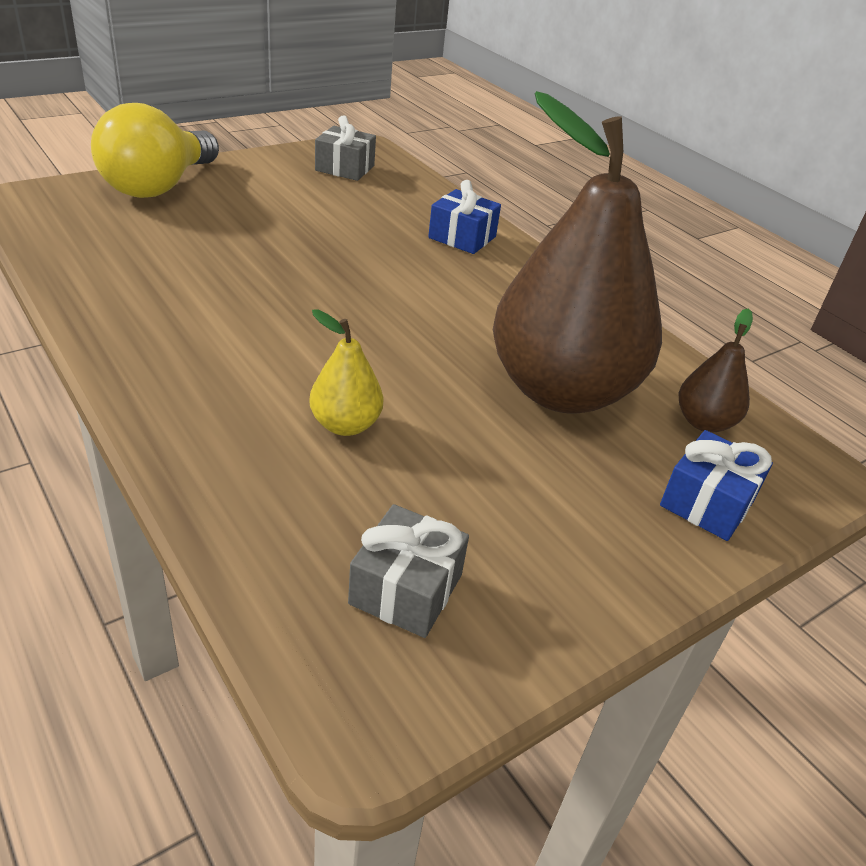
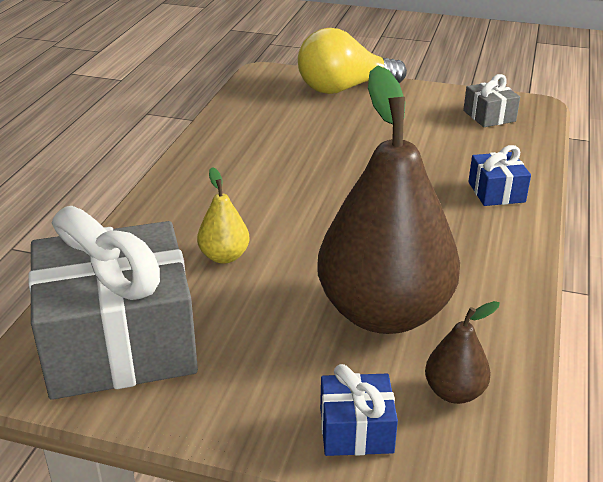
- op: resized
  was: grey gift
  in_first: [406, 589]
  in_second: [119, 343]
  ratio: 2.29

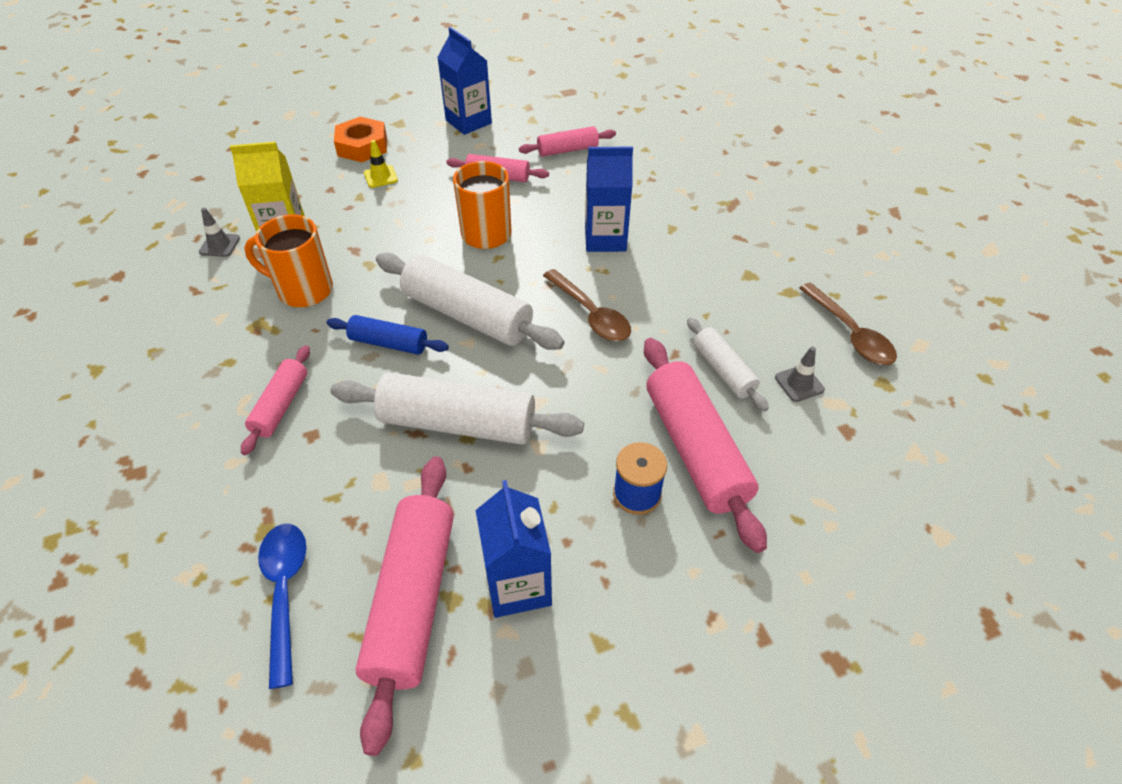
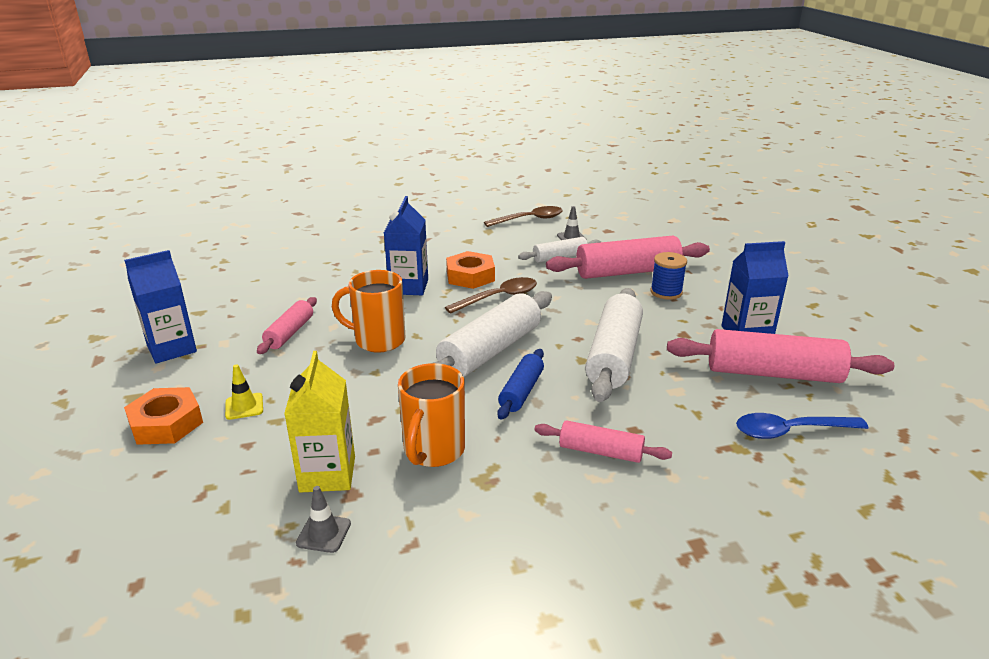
- op: removed
  was: pink rolling pin
  in_first: [567, 150]
- op: added
  now: orange nut
  in_second: [470, 276]

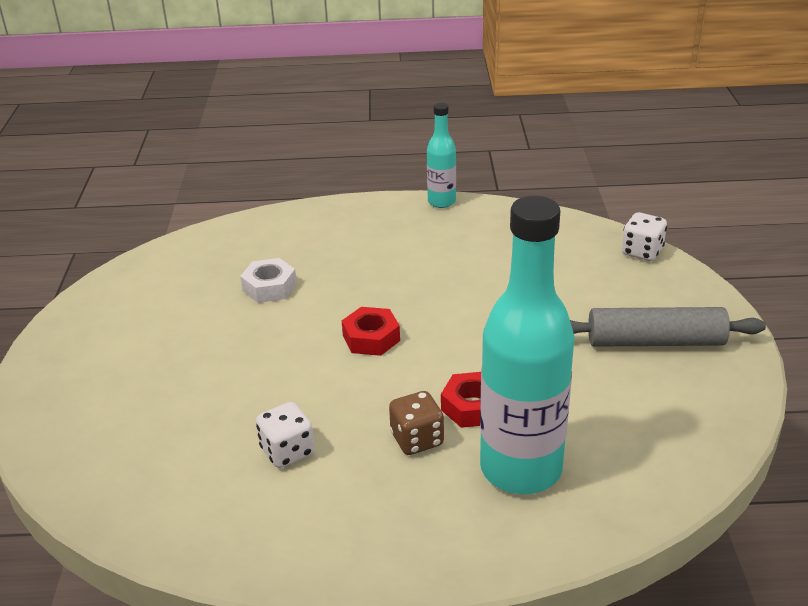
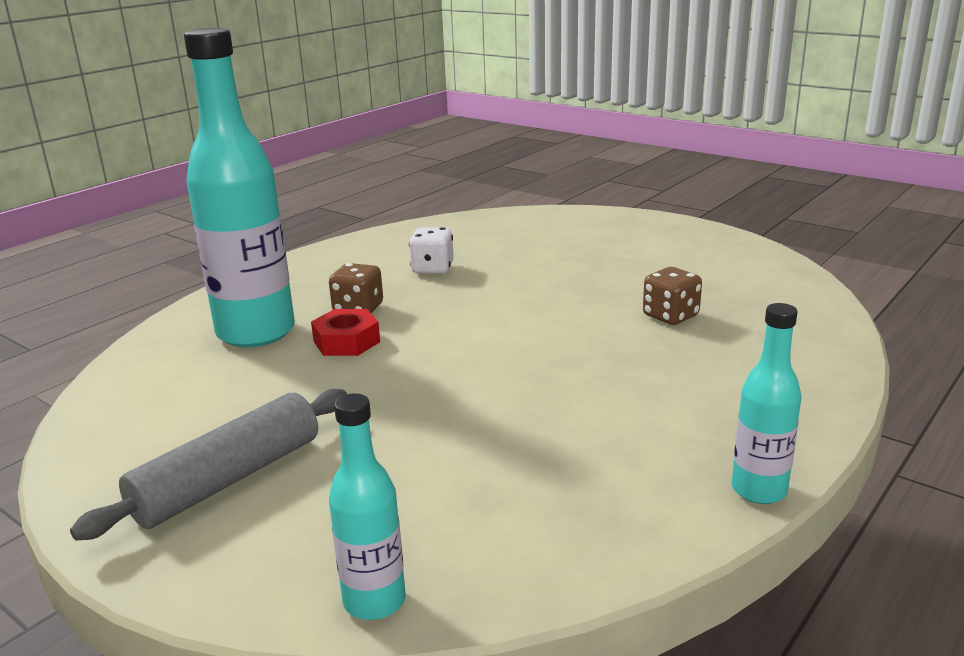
- op: replaced
  was: white nut
  now: brown dice
  in_first: [269, 287]
  in_second: [670, 316]
- op: removed
  was: red nut
  in_first: [371, 338]
- op: replaced
  was: white dice
  now: turquoise bottle
  in_first: [642, 252]
  in_second: [374, 601]

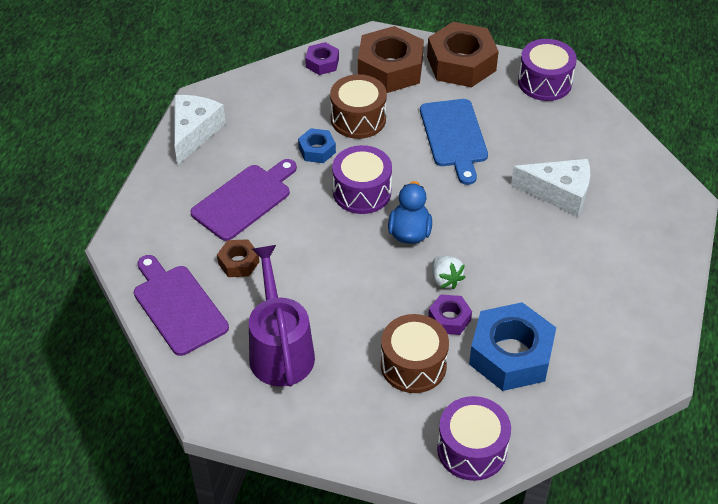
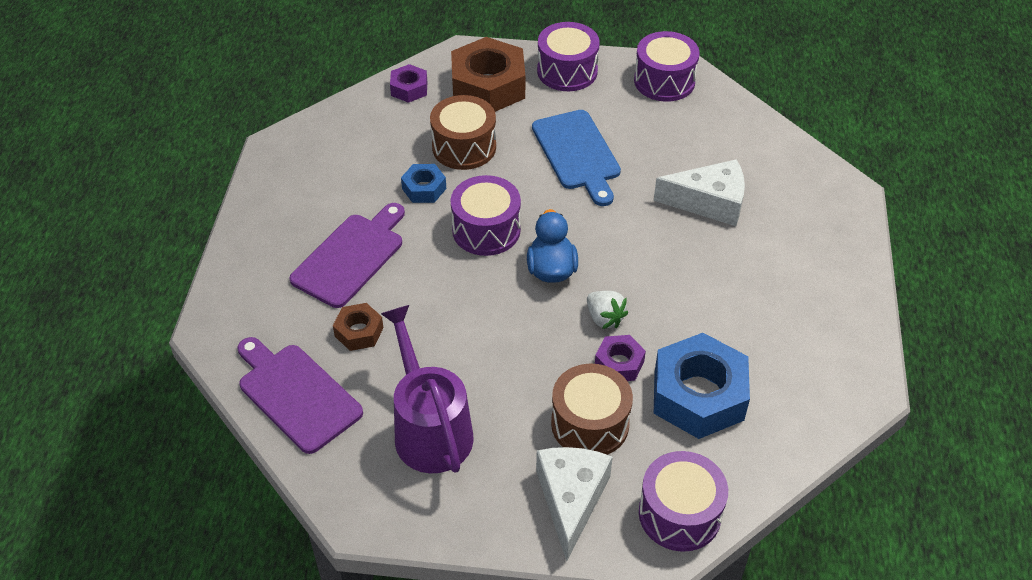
- op: moved
  was: white cheese
  in_first: [194, 132]
  in_second: [571, 499]
- op: replaced
  was: brown nut
  now: purple drum
  in_first: [461, 64]
  in_second: [567, 71]

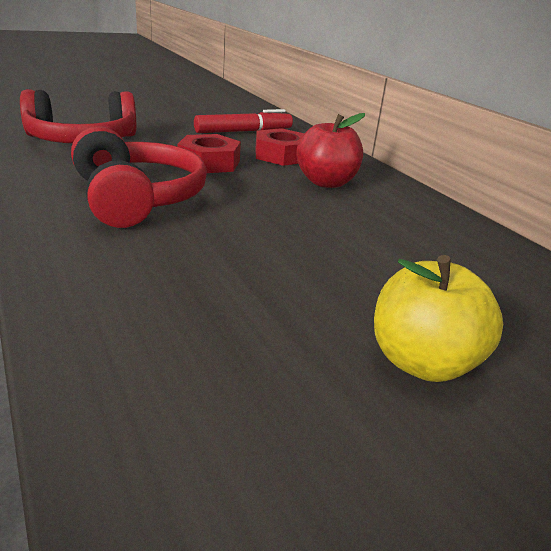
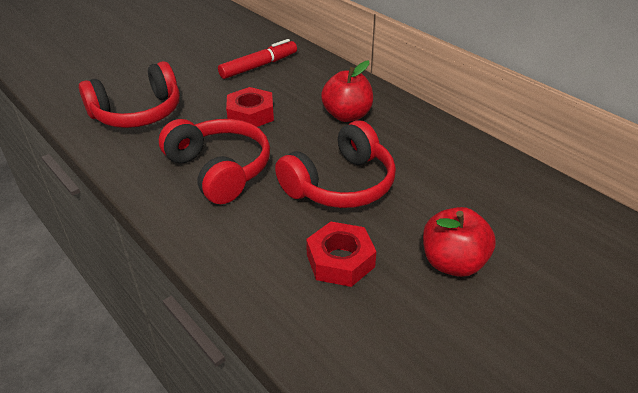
- op: moved
  was: red nut
  in_first: [281, 155]
  in_second: [340, 261]
- op: recoloured
  was: yellow apple
  now: red apple
  in_first: [422, 362]
  in_second: [453, 263]
- op: added
  now: red headphones
  in_second: [340, 184]

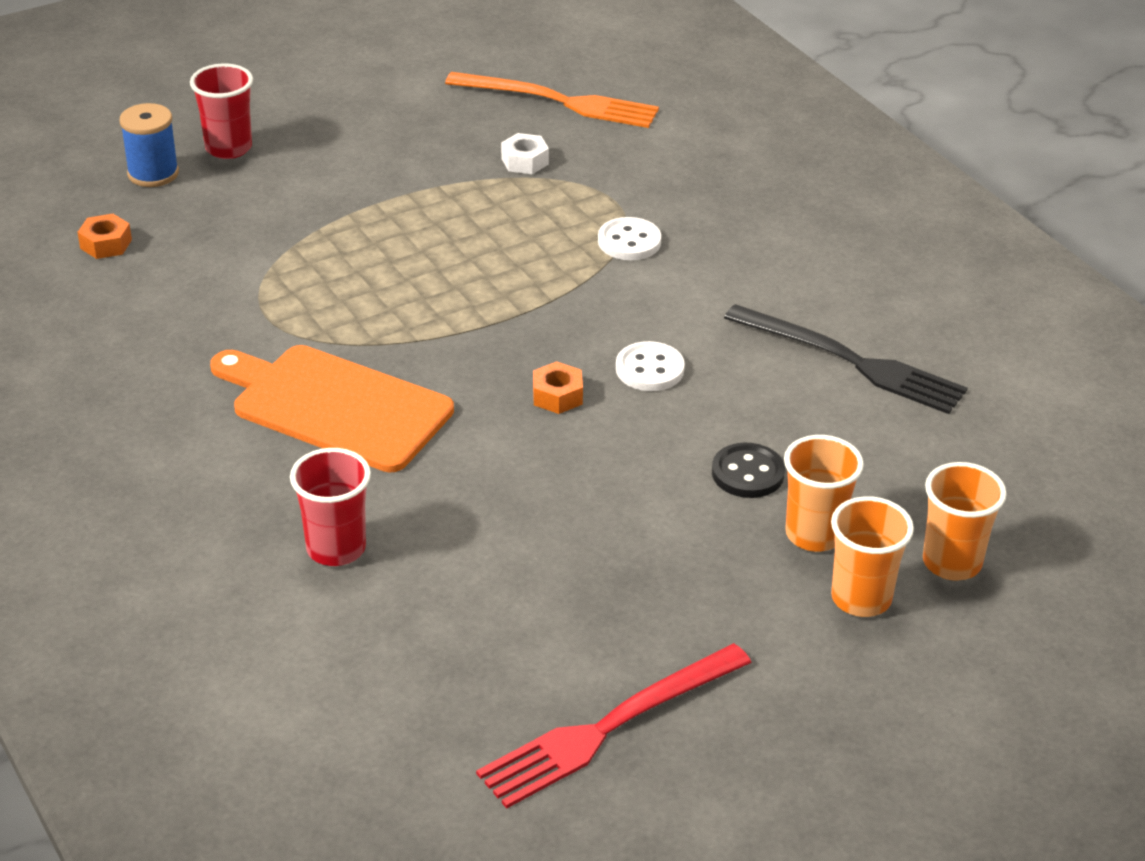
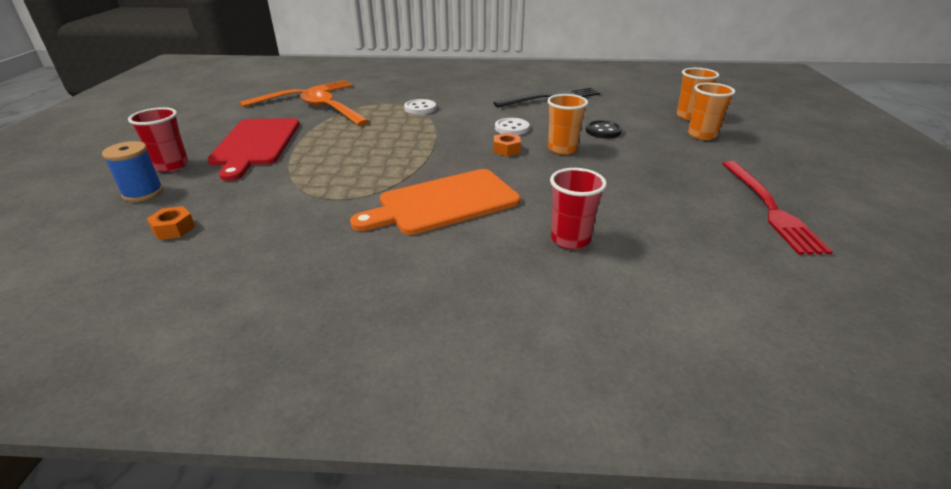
- op: replaced
  was: white nut
  now: orange spoon
  in_first: [524, 161]
  in_second: [329, 109]
- op: moved
  was: orange cup
  in_first: [814, 534]
  in_second: [562, 149]
- op: added
  now: red cutting board
  in_second: [256, 144]

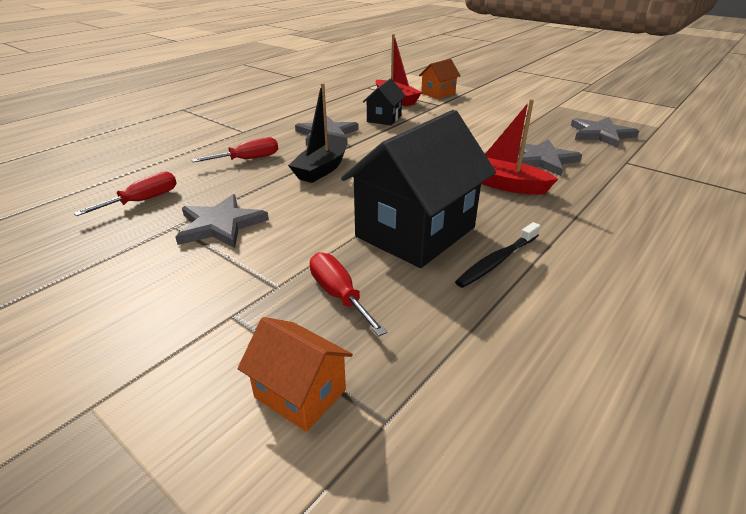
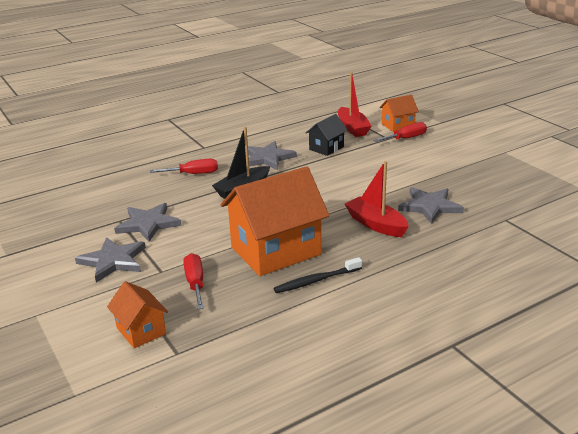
- op: moved
  was: red screwdriver
  in_first: [143, 201]
  in_second: [406, 138]
- op: recoloured
  was: black house
  now: orange house
  in_first: [415, 232]
  in_second: [275, 251]
- op: moved
  was: grey star
  in_first: [601, 134]
  in_second: [113, 261]

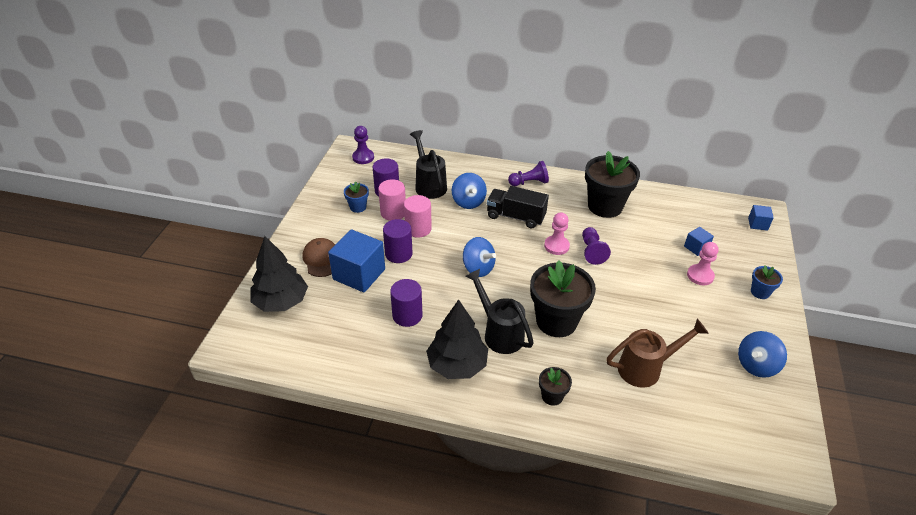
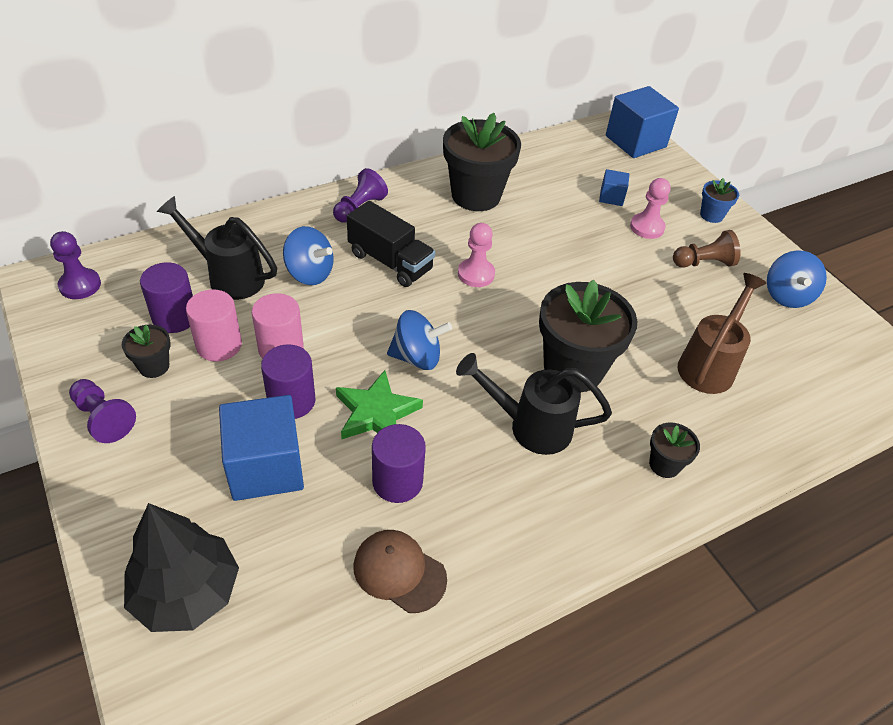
- op: moved
  was: brown cap
  in_first: [321, 259]
  in_second: [399, 572]
- op: recoloured
  was: blue flower pot
  now: black flower pot
  in_first: [358, 207]
  in_second: [154, 366]
- op: removed
  was: black tree
  in_first: [457, 365]
- op: turned
  was: black truck
  in_first: [515, 217]
  in_second: [390, 262]
  clockwise: -120
- op: moved
  was: purple pawn
  in_first: [592, 251]
  in_second: [103, 418]
- op: resized
  was: blue cube
  in_first: [757, 224]
  in_second: [635, 141]
  ratio: 2.05
- op: added
  now: green star
  in_second: [376, 412]
- op: added
  now: brown pawn
  in_second: [704, 263]

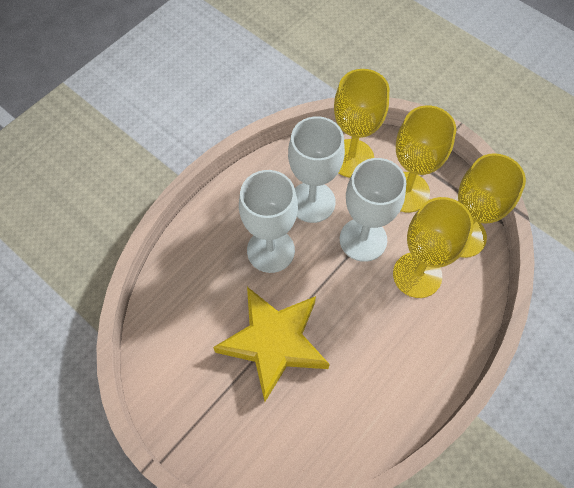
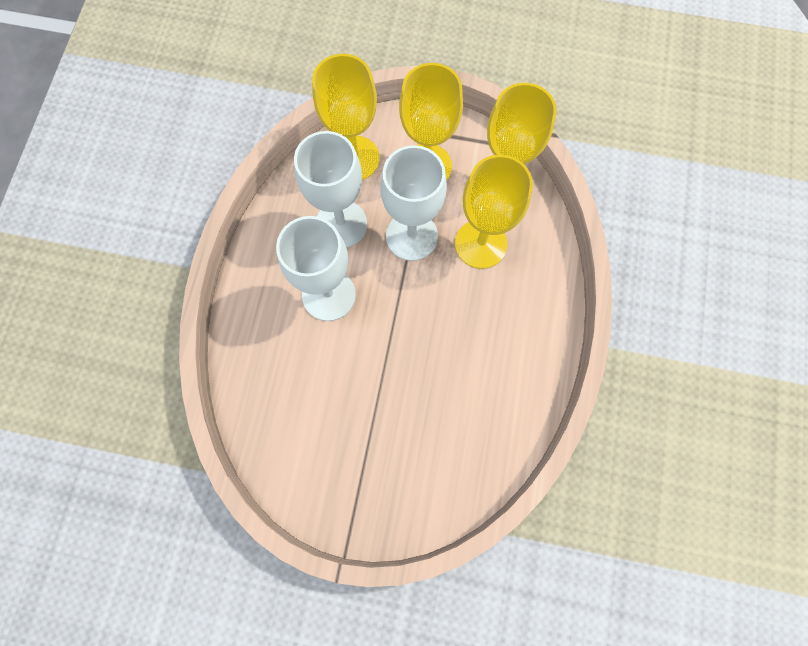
- op: removed
  was: yellow star
  in_first: [274, 342]

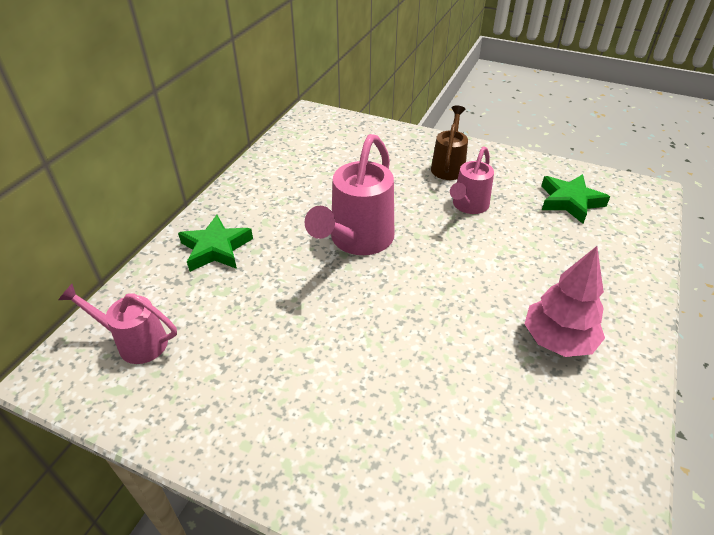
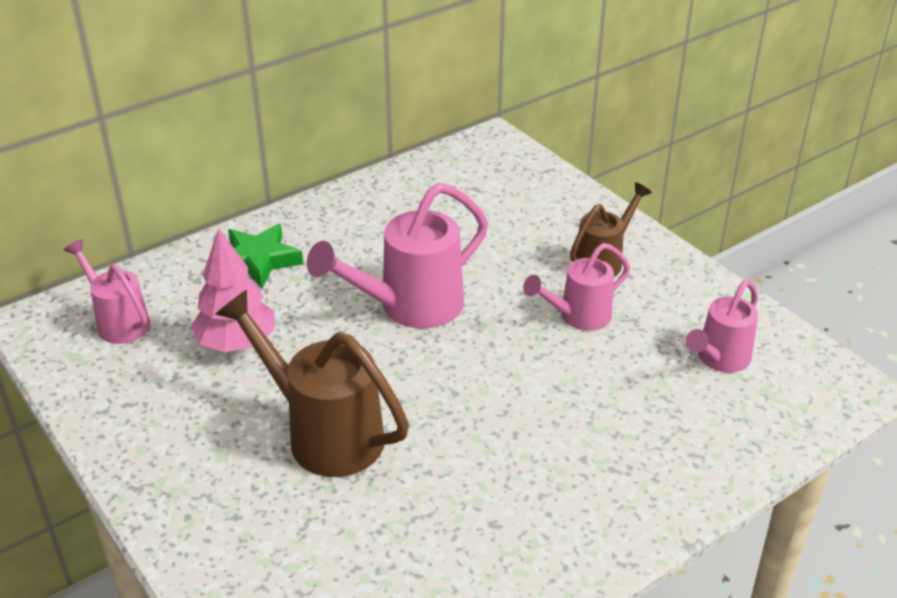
- op: moved
  was: pink tree
  in_first: [557, 340]
  in_second: [236, 343]
- op: replaced
  was: green star
  now: pink watering can
  in_first: [570, 201]
  in_second: [719, 359]
- op: added
  now: brown watering can
  in_second: [324, 433]

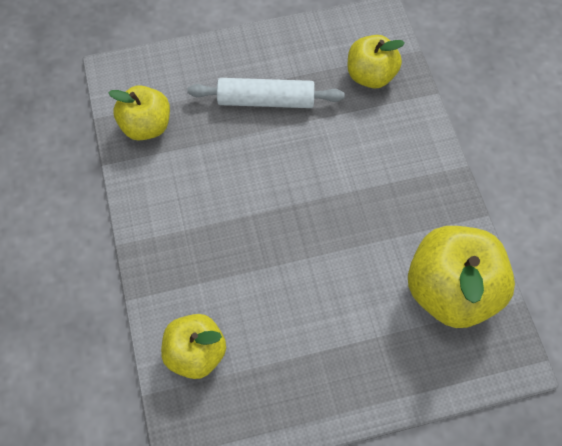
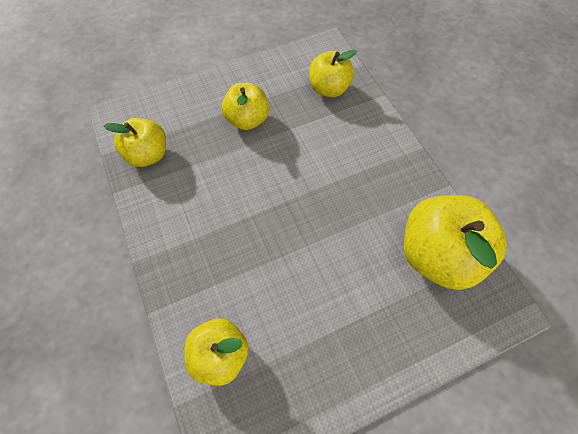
- op: replaced
  was: white rolling pin
  now: yellow apple
  in_first: [266, 100]
  in_second: [247, 120]

